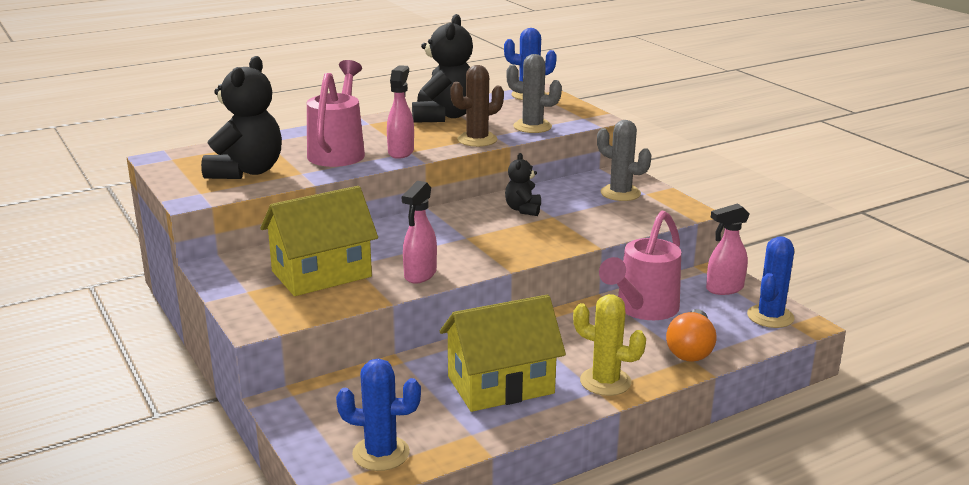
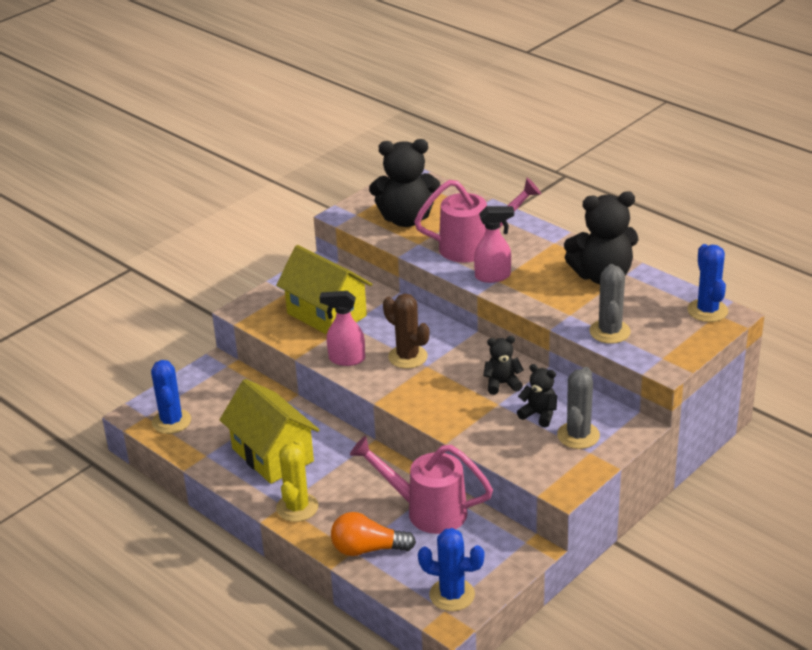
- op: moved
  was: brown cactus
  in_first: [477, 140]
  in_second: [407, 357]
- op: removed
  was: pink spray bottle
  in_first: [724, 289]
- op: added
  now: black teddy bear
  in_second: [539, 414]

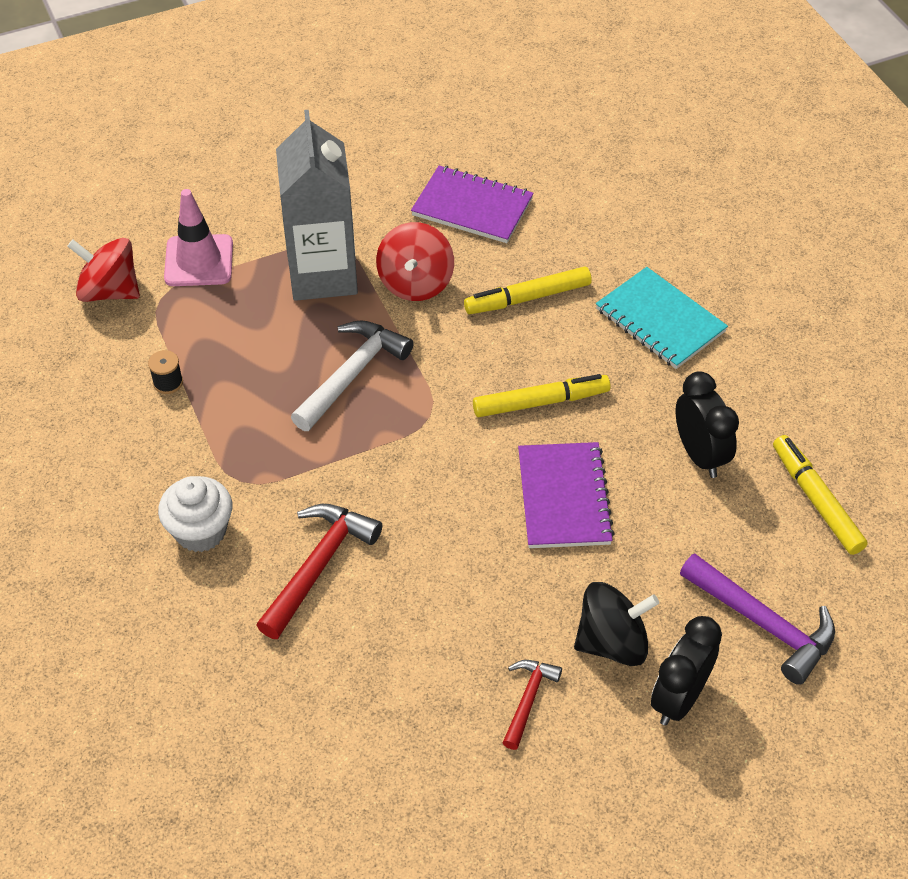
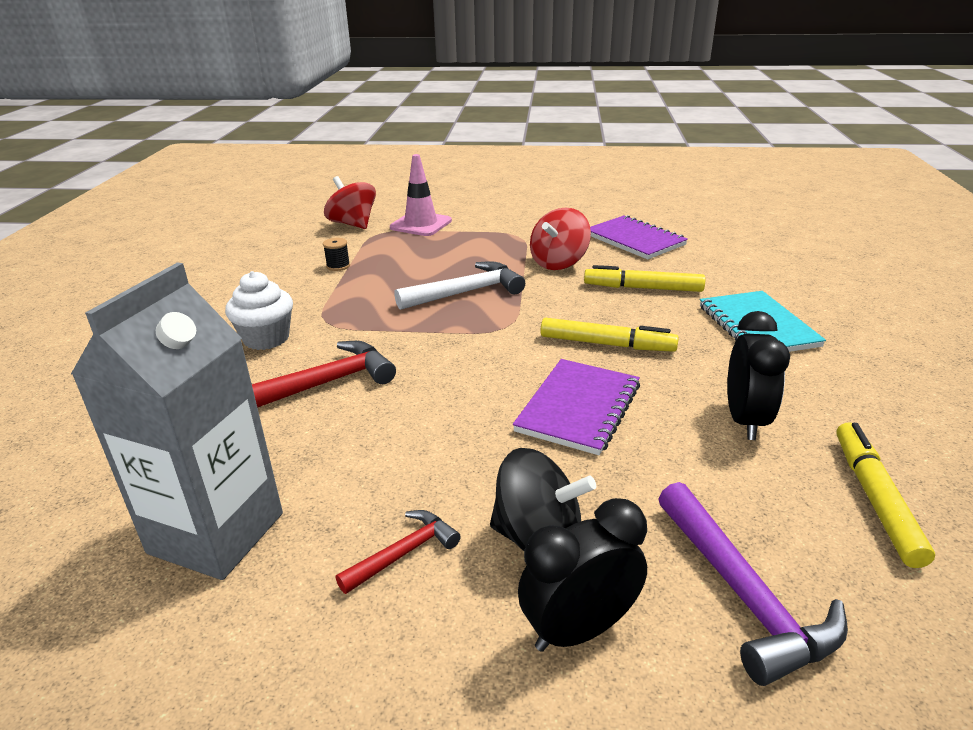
- op: moved
  was: grey carton
  in_first: [323, 275]
  in_second: [216, 533]

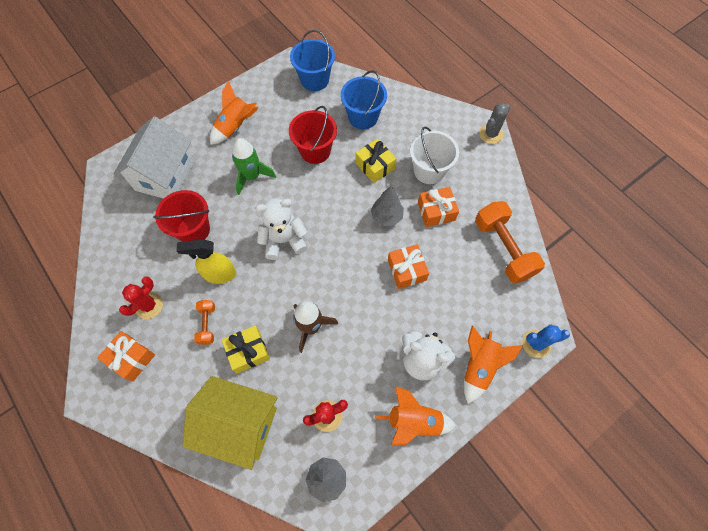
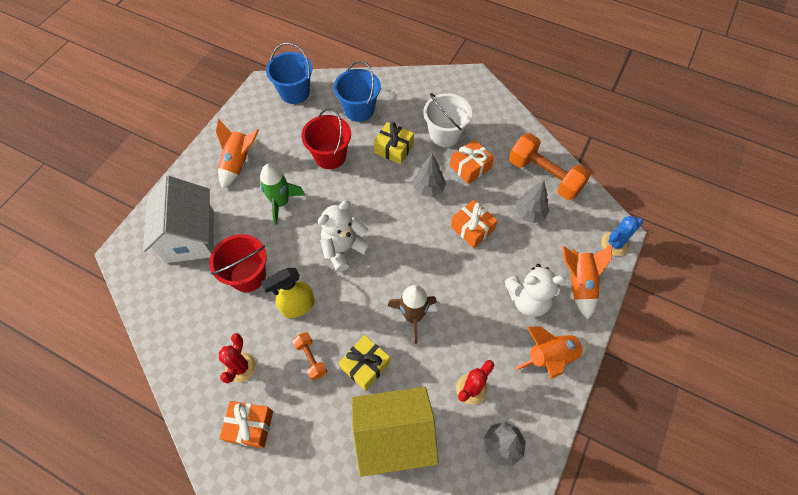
- op: removed
  was: grey cactus
  in_first: [491, 134]
- op: added
  now: grey tree
  in_second: [529, 214]

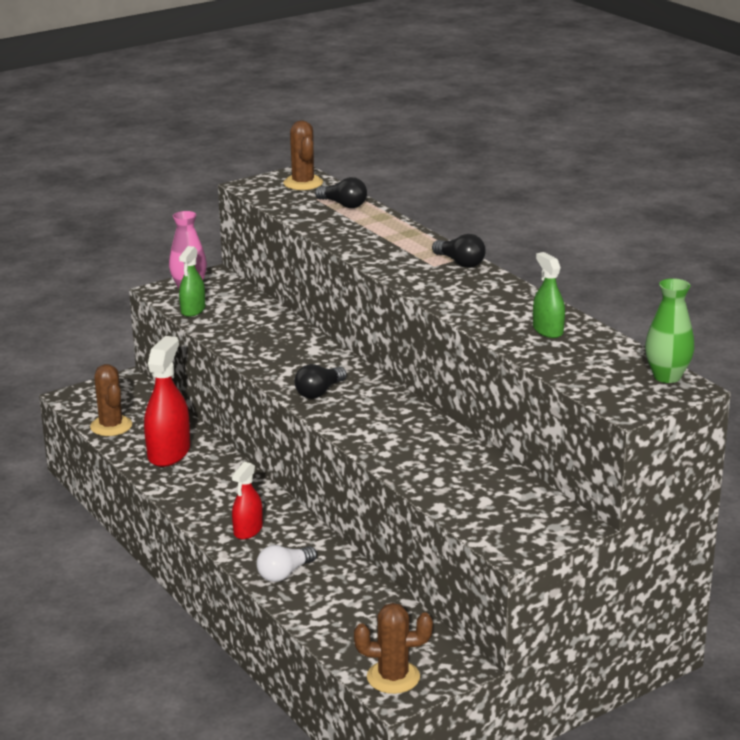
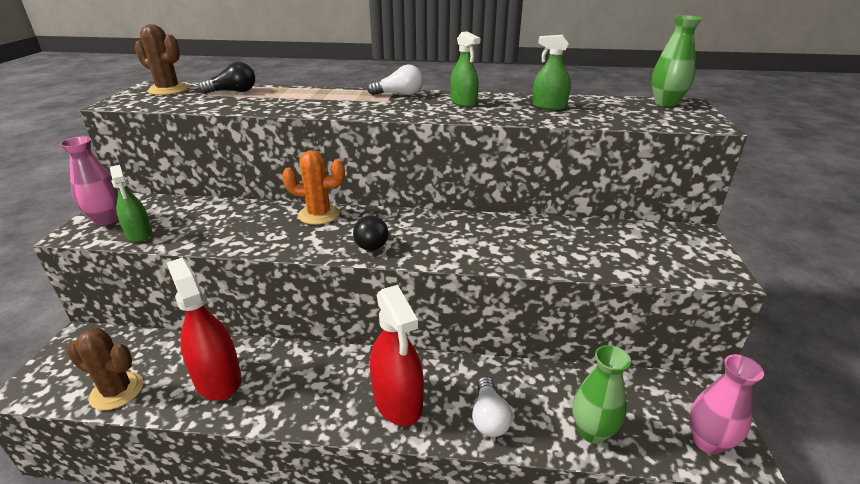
- op: resized
  was: red spray bottle
  in_first: [248, 530]
  in_second: [397, 400]
  ratio: 1.69
- op: replaced
  was: brown cactus
  now: pink vase
  in_first: [393, 677]
  in_second: [708, 442]
- op: recoloured
  was: black light bulb
  now: white light bulb
  in_first: [460, 262]
  in_second: [399, 94]
- op: added
  now: orange cactus
  in_second: [319, 214]
- op: added
  now: green spray bottle
  in_second: [463, 103]
- op: added
  now: green vase
  in_second: [592, 431]

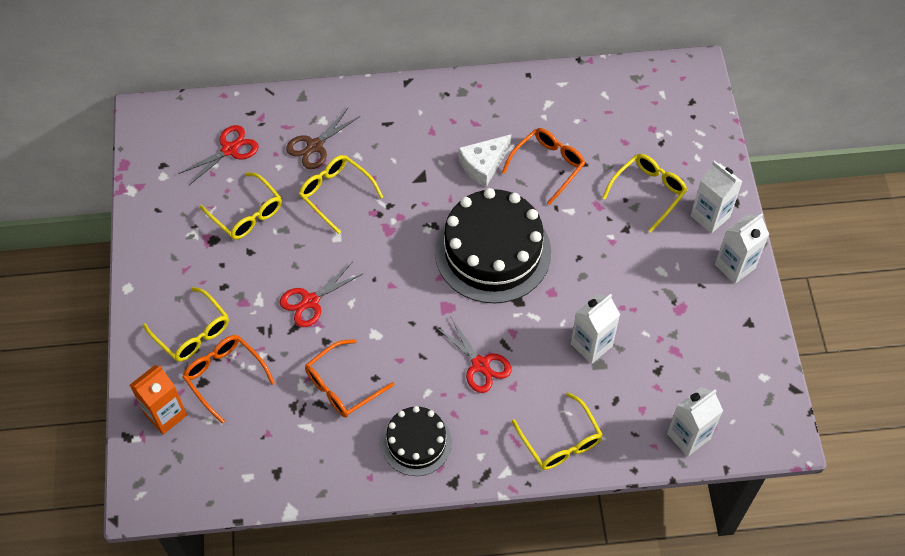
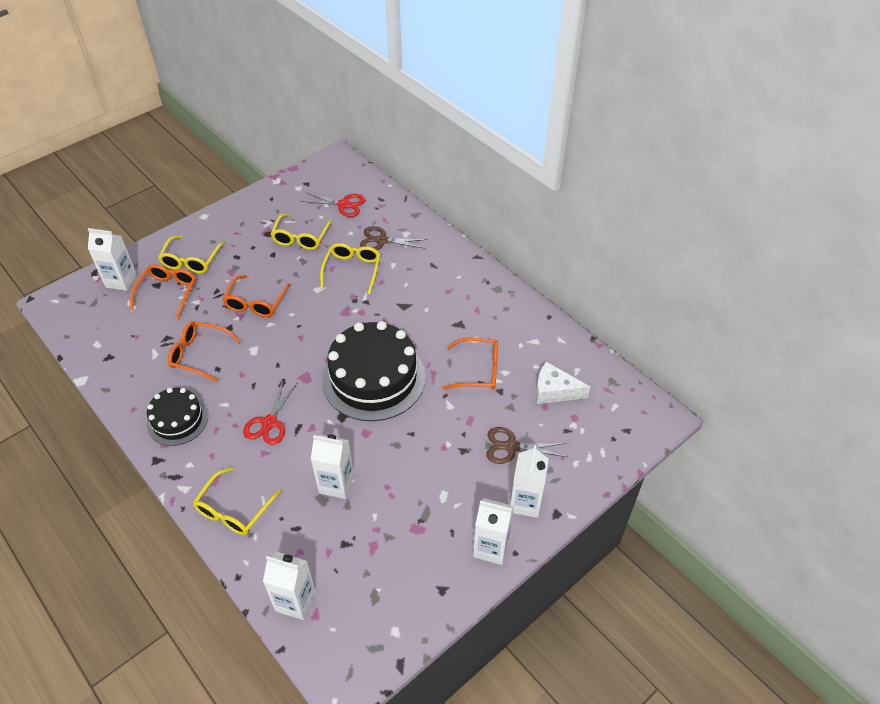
- op: recoloured
  was: orange carton
  now: white carton
  in_first: [165, 414]
  in_second: [121, 281]
- op: replaced
  was: red scissors
  now: orange glasses
  in_first: [310, 301]
  in_second: [256, 303]
- op: moved
  was: white cheese
  in_first: [483, 165]
  in_second: [554, 391]
- op: replaced
  was: yellow glasses
  now: brown scissors
  in_first: [648, 192]
  in_second: [511, 447]

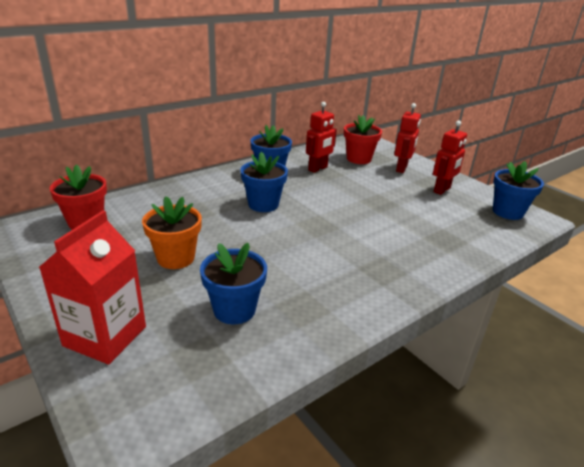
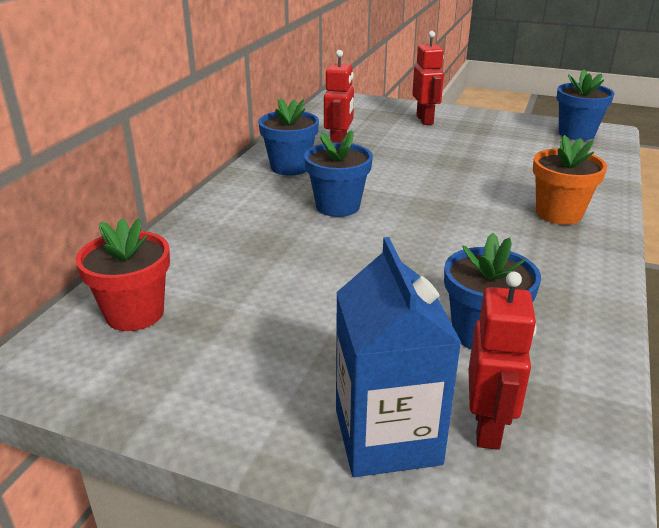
- op: recoloured
  was: red carton
  now: blue carton
  in_first: [105, 336]
  in_second: [387, 436]
- op: moved
  was: orange flower pot
  in_first: [176, 258]
  in_second: [559, 213]
- op: removed
  was: red flower pot
  in_first: [358, 159]
- op: moved
  was: red robot
  in_first: [442, 190]
  in_second: [488, 427]

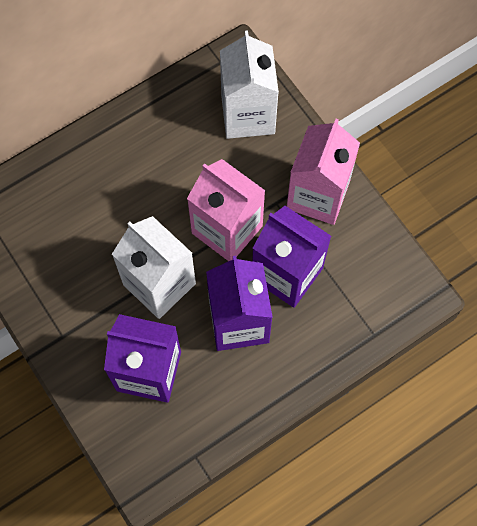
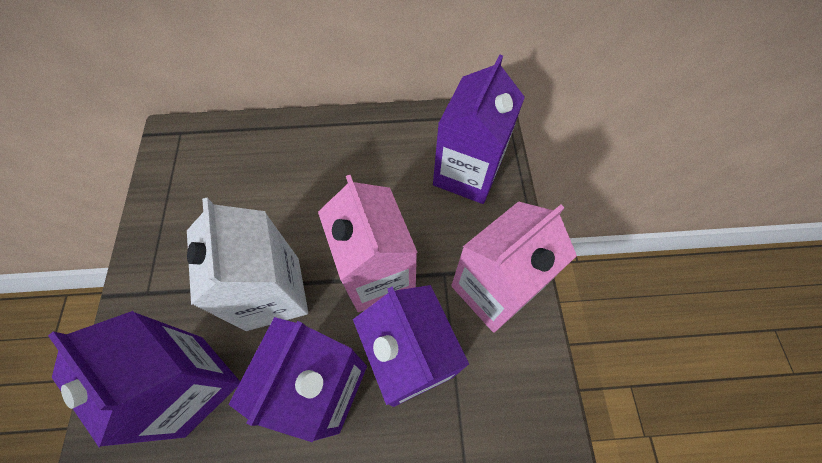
- op: recoloured
  was: white carton
  now: purple carton
  in_first: [248, 115]
  in_second: [467, 173]

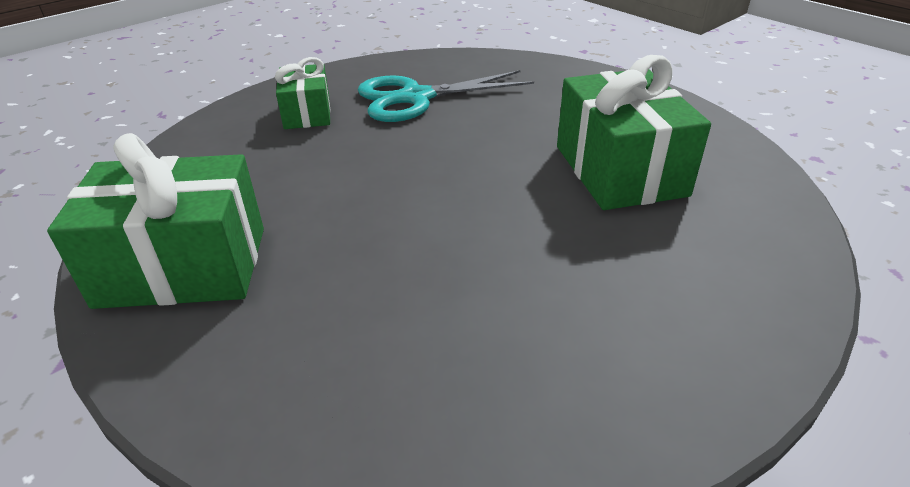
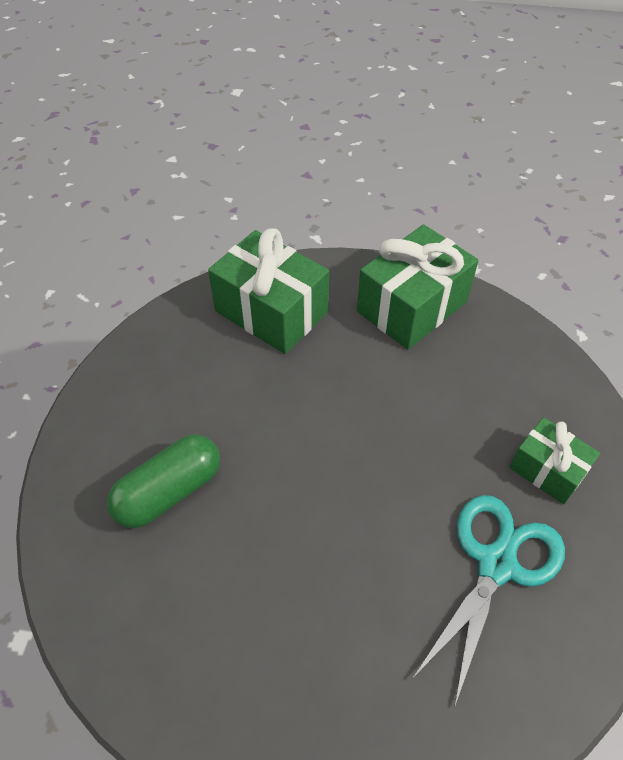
- op: moved
  was: green gift
  in_first: [620, 170]
  in_second: [271, 311]
- op: added
  now: green capsule
  in_second: [169, 491]

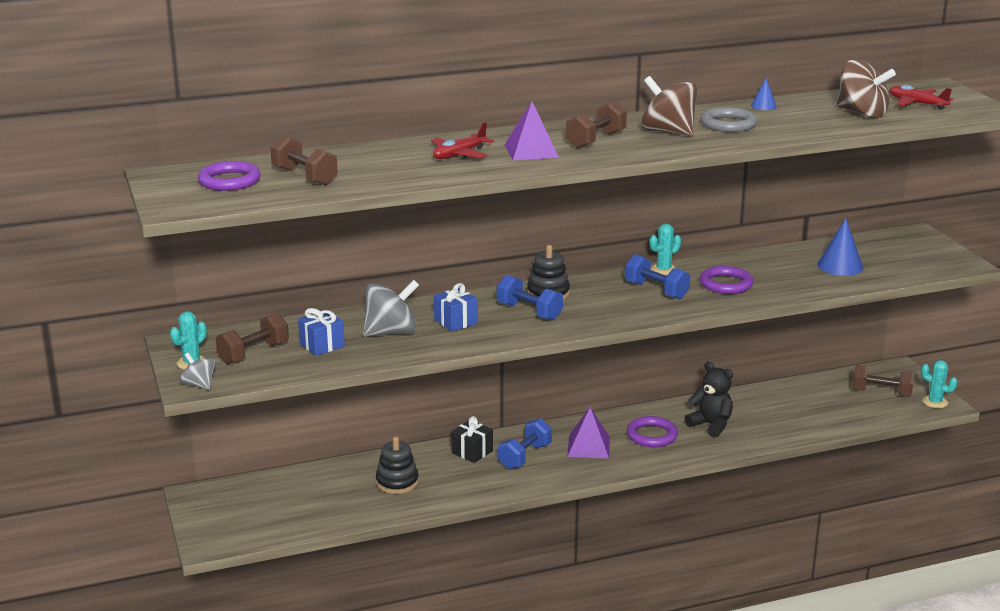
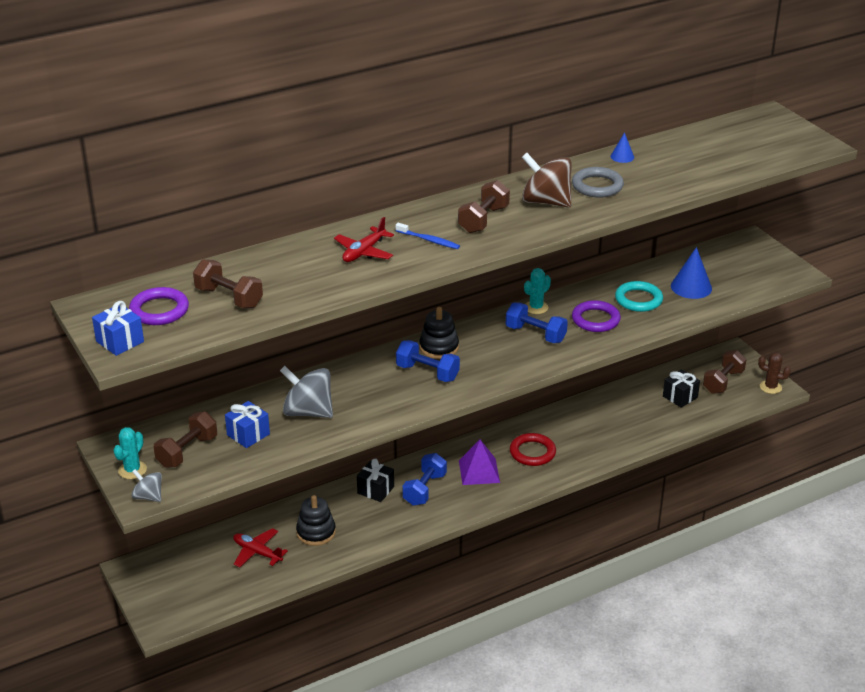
- op: turned
  was: grey spinning top
  in_first: [391, 332]
  in_second: [308, 412]
  clockwise: -120
- op: moved
  was: blue gift
  in_first: [456, 321]
  in_second: [120, 341]
- op: replaced
  was: purple pyramid
  now: blue toothbrush
  in_first: [531, 151]
  in_second: [429, 240]
- op: recoloured
  was: purple ring
  now: red ring
  in_first: [652, 435]
  in_second: [532, 452]
- op: removed
  was: black teddy bear
  in_first: [711, 425]
- op: removed
  was: brown spinning top
  in_first: [862, 113]
- op: turned
  was: brown dumbbell
  in_first: [881, 393]
  in_second: [723, 382]
  clockwise: -60
- op: moved
  was: red plane
  in_first: [917, 104]
  in_second: [257, 552]
- op: recoloured
  was: turquoise cactus
  now: brown cactus
  in_first: [935, 402]
  in_second: [770, 387]
- op: added
  now: turquoise ring
  in_second: [638, 299]
- op: added
  now: black gift
  in_second: [680, 397]

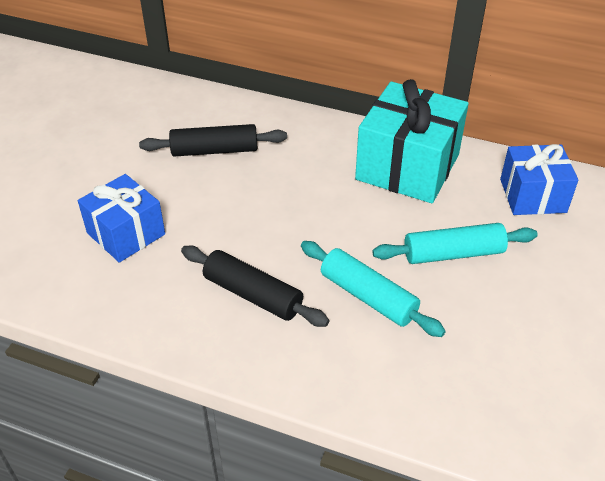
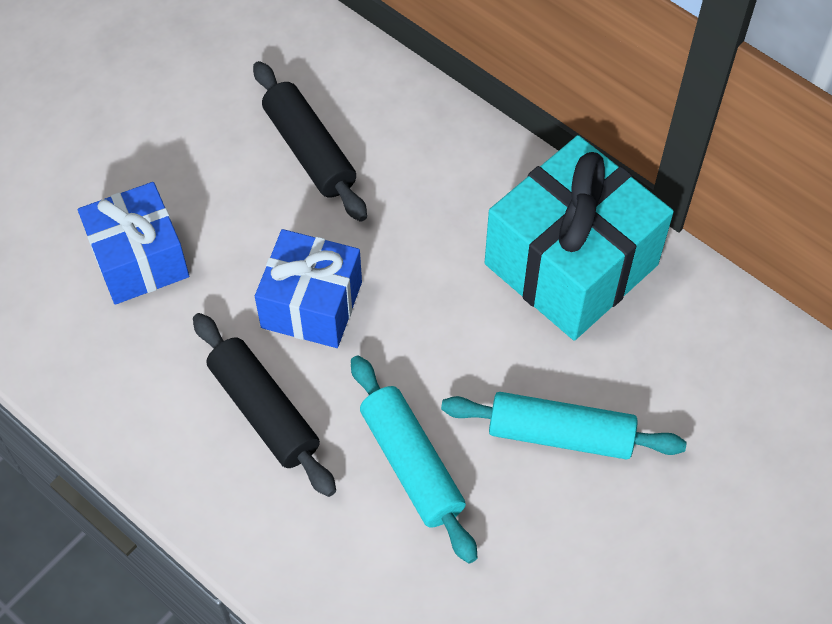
- op: turned
  was: black rolling pin
  in_first: [214, 151]
  in_second: [309, 150]
  clockwise: 45
- op: moved
  was: blue gift
  in_first: [532, 195]
  in_second: [311, 304]

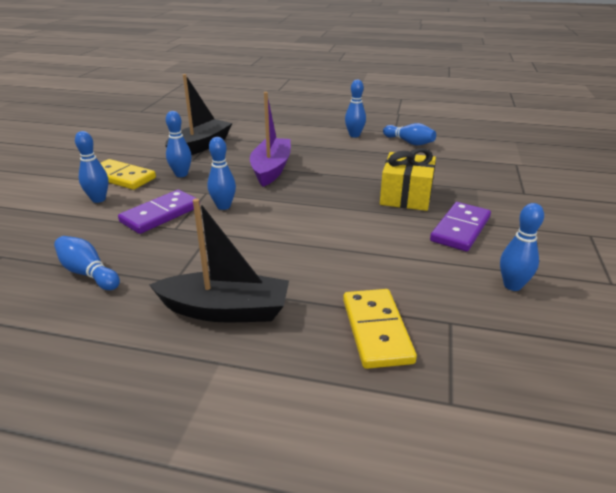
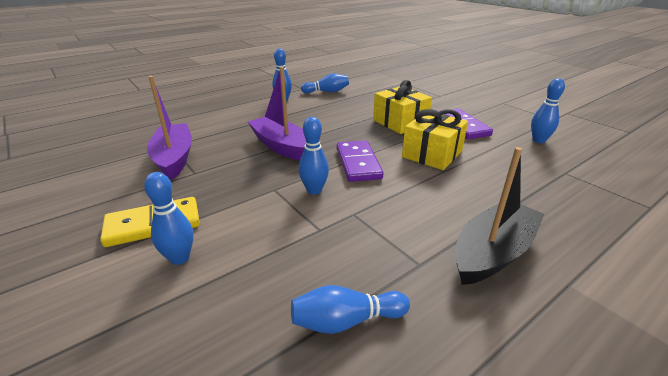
- op: moved
  was: purple domino
  in_first: [160, 214]
  in_second: [358, 163]
- op: recoloured
  was: black boat
  now: purple boat
  in_first: [200, 146]
  in_second: [174, 158]
- op: removed
  was: blue bowling pin
  in_first: [181, 174]
- op: removed
  was: yellow domino
  in_first: [376, 330]
- op: added
  now: yellow gift
  in_second: [432, 154]

